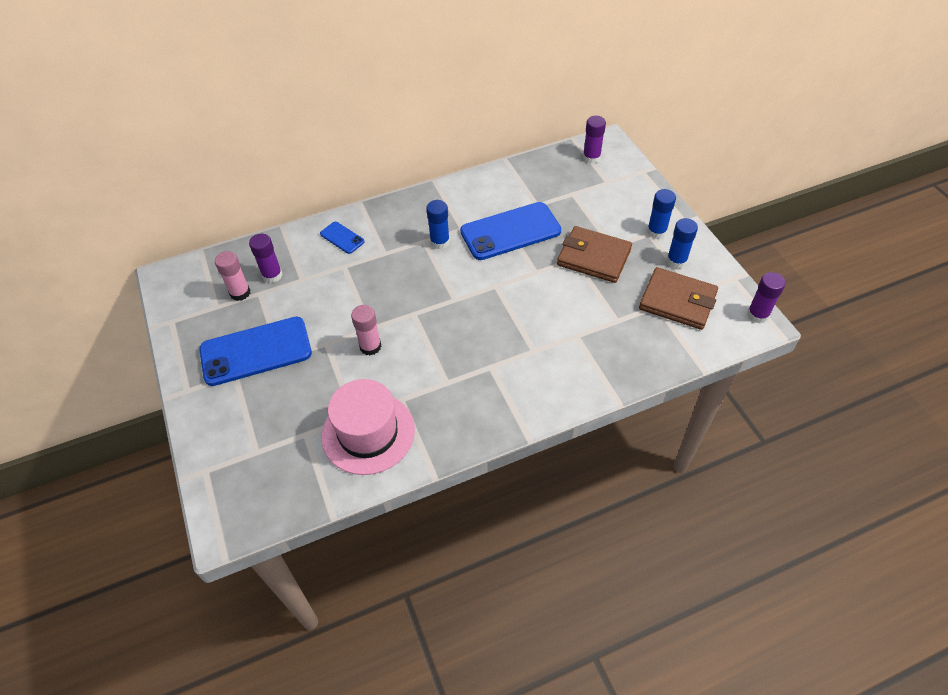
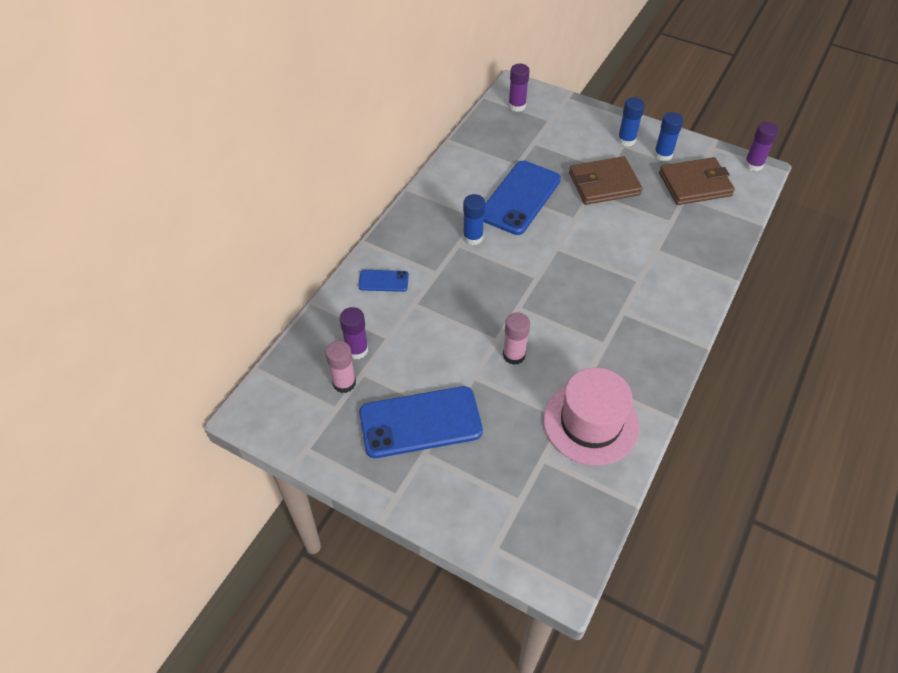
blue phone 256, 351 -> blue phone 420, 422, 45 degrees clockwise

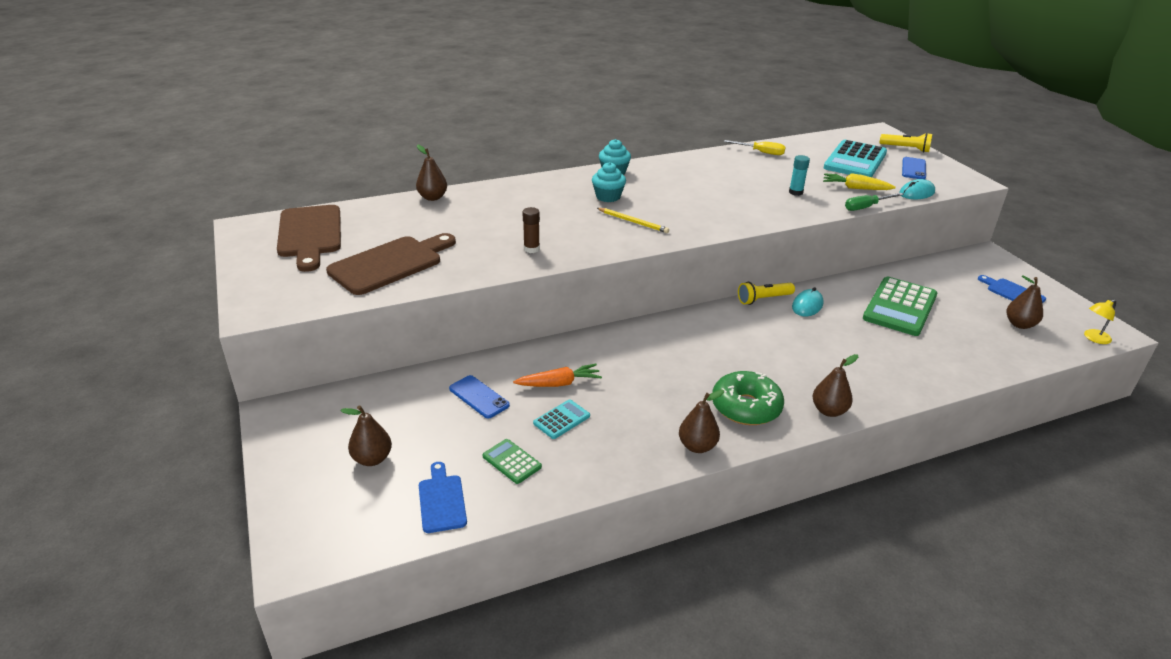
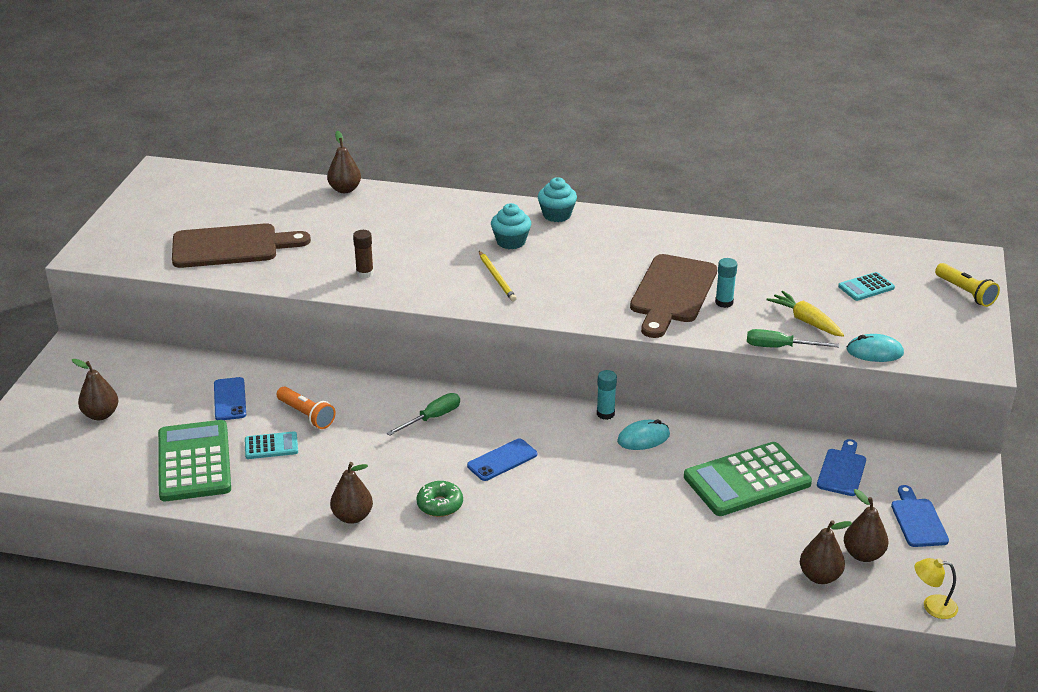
green calculator 512, 461 -> green calculator 194, 462, x2.08
orange carrot 559, 383 -> orange flashlight 306, 415
none -> green screwdriver 432, 418
green donut 746, 407 -> green donut 440, 505, x0.60
blue phone 913, 169 -> blue phone 502, 460, moved
yellow flashlight 763, 299 -> turquoise glue stick 605, 414
brown cutting board 310, 234 -> brown cutting board 672, 293, moved
brown pear 829, 411 -> brown pear 820, 576, moved
blue cutting board 442, 500 -> blue cutting board 842, 470, moved
turquoise calculator 855, 160 -> turquoise calculator 866, 287, x0.48
yellow screwdriver 761, 152 -> none

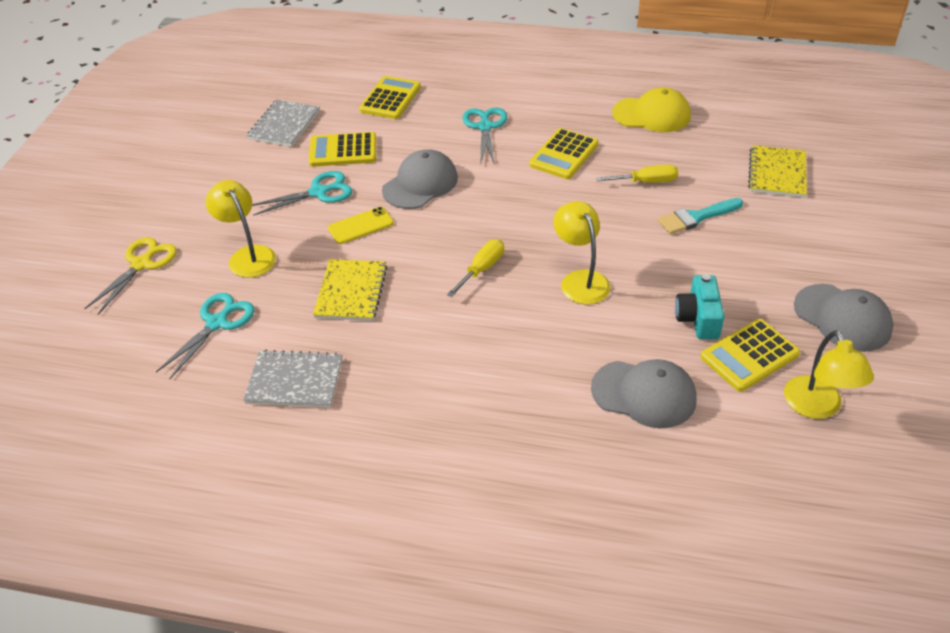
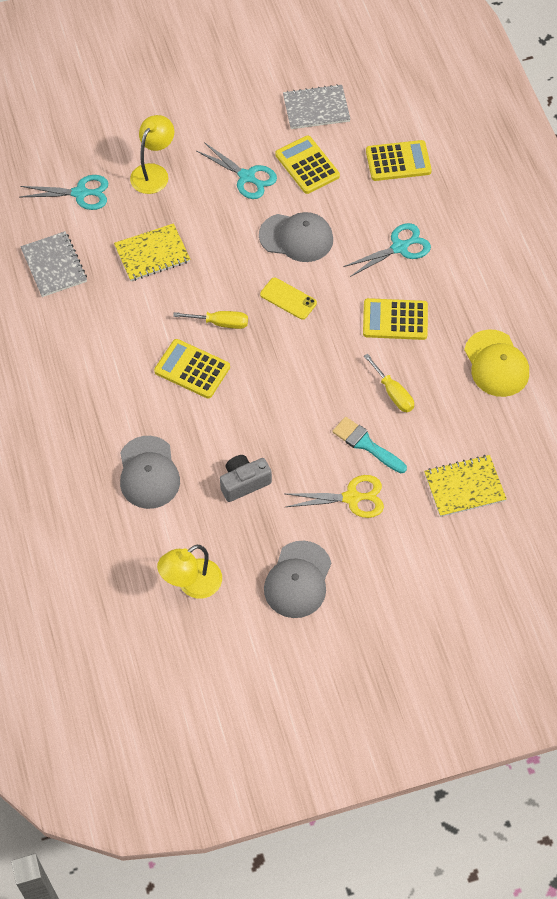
yellow calculator 749, 355 -> yellow calculator 192, 369, moved
turquoise camera 698, 318 -> grey camera 244, 482
yellow phone 361, 226 -> yellow phone 288, 299, moved
yellow scissors 141, 264 -> yellow scissors 352, 498, moved
yellow lamp 580, 280 -> none

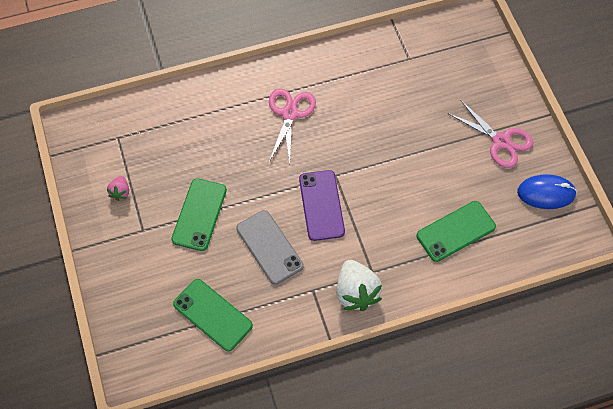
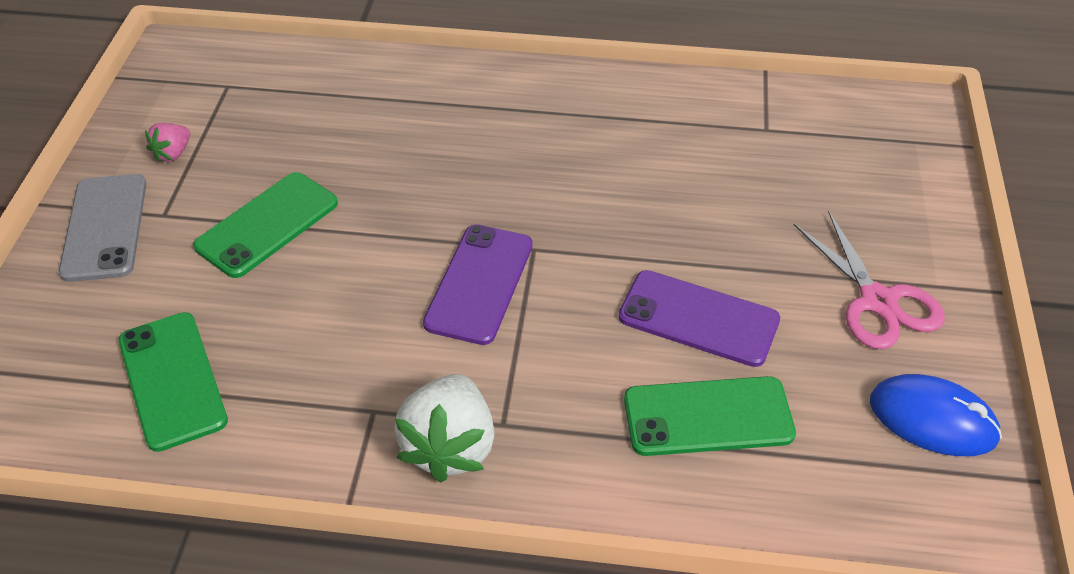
grey phone 269, 247 -> grey phone 104, 227, moved
none -> purple phone 698, 318
pink scissors 290, 114 -> none

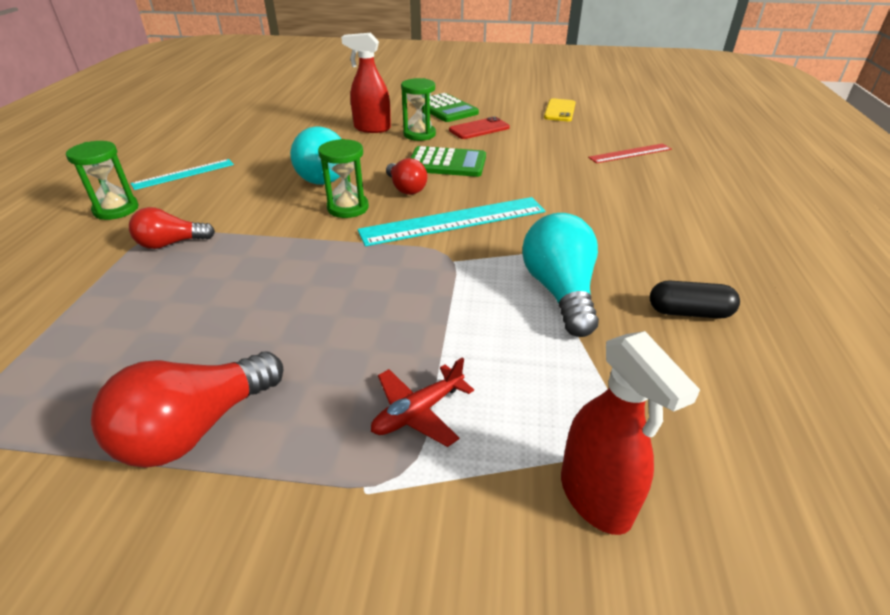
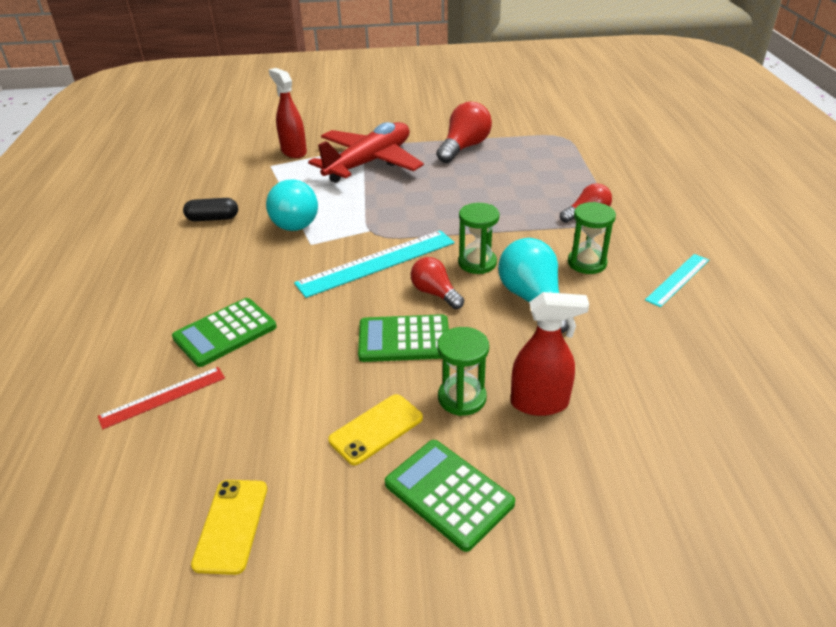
none -> green calculator 225, 333
red plane 418, 412 -> red plane 369, 163, x2.33
red phone 479, 129 -> yellow phone 376, 429
green hourglass 116, 209 -> green hourglass 587, 263, moved

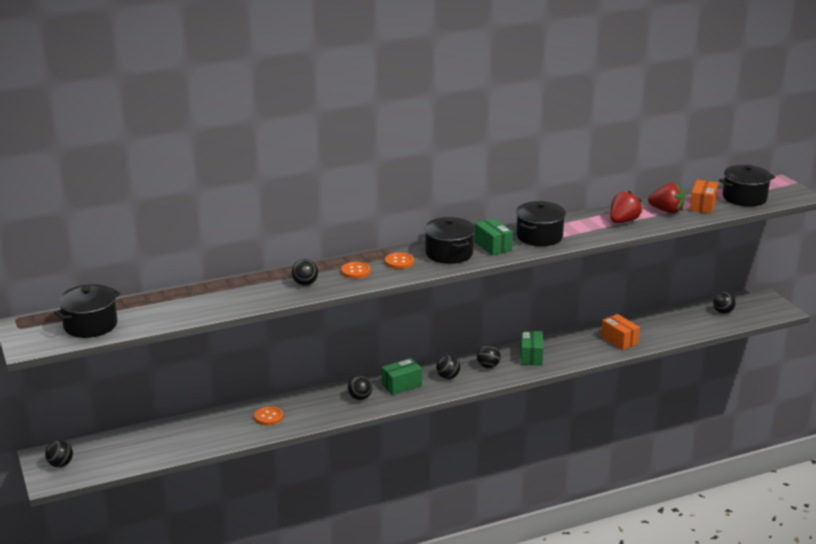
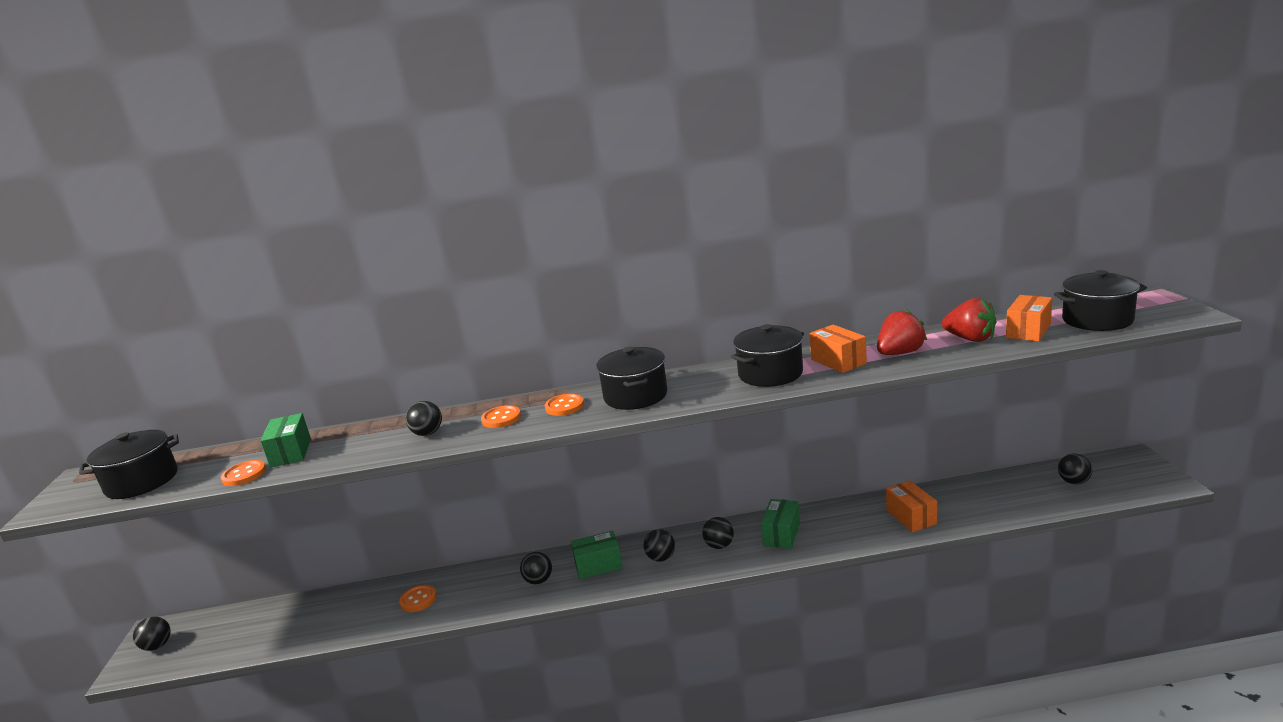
none -> orange button 244, 475
green box 492, 246 -> green box 291, 453, moved
none -> orange box 838, 361

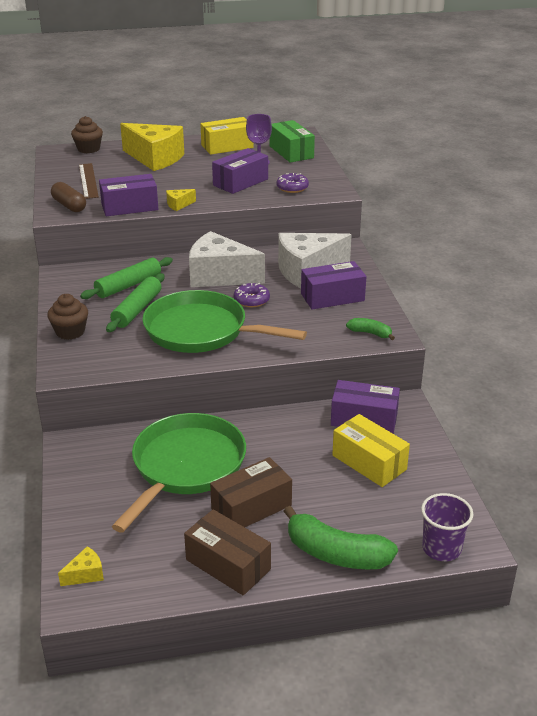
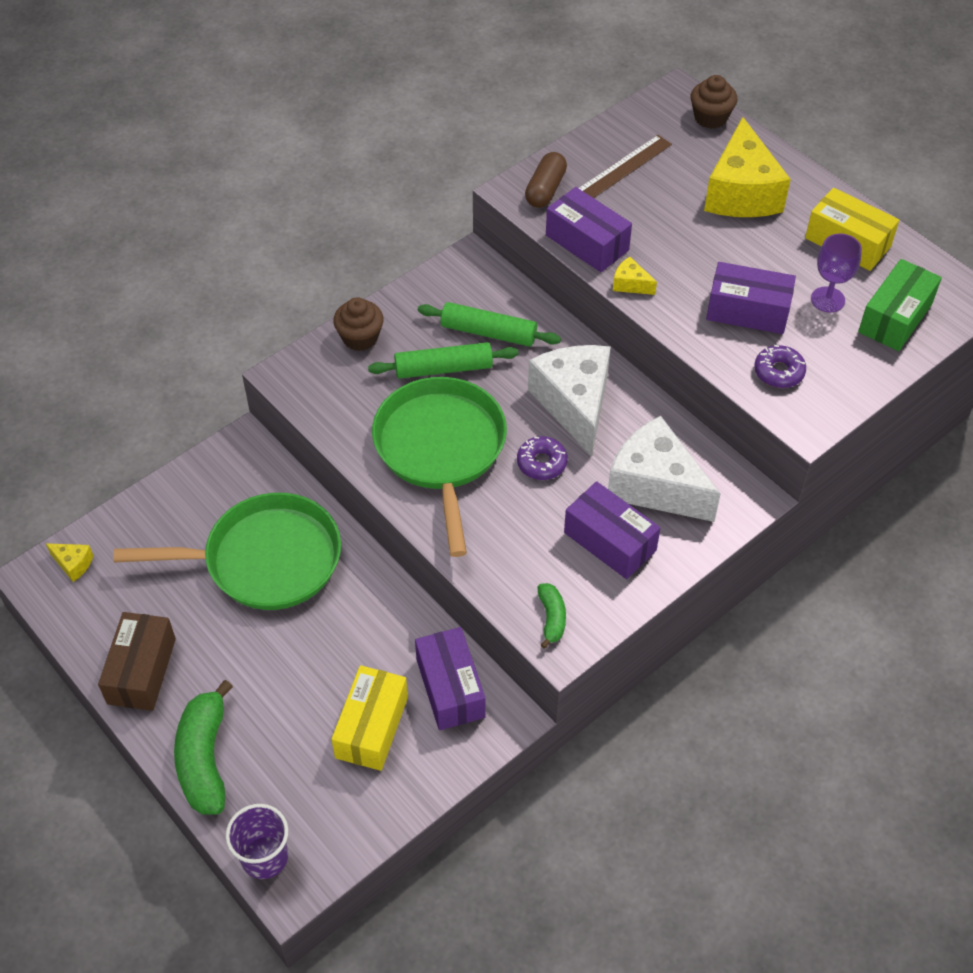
brown box 251, 507 -> none

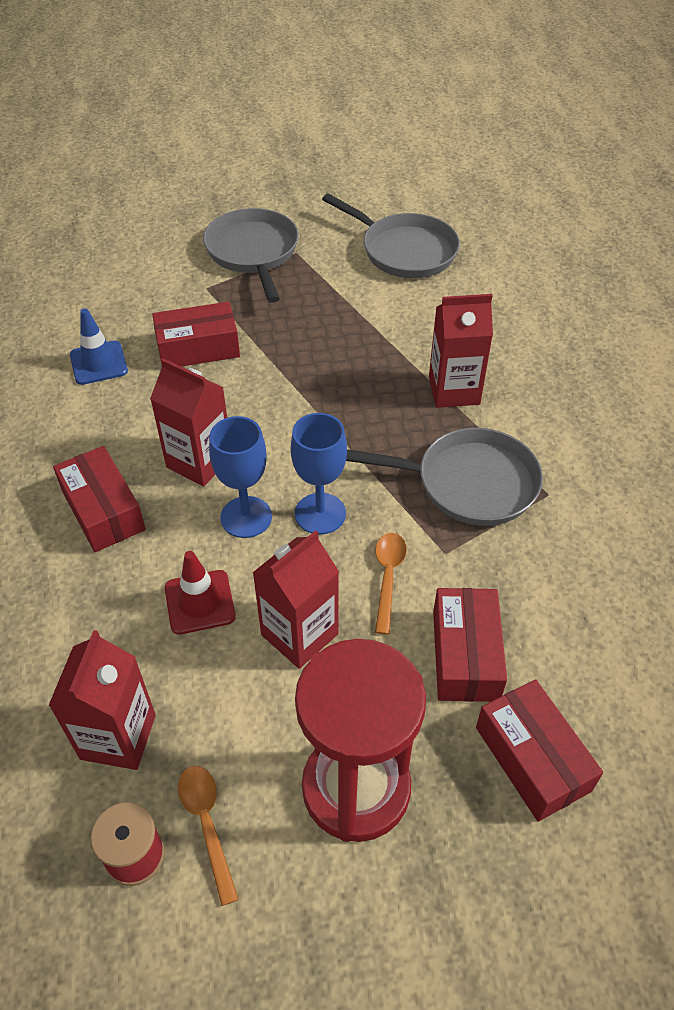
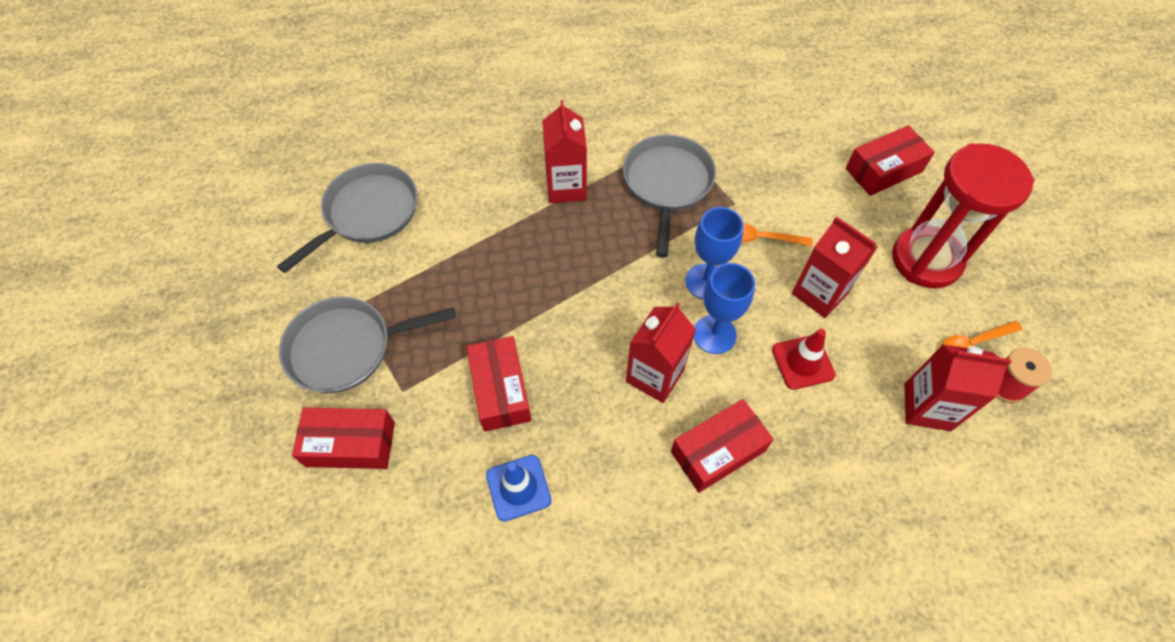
red box 465, 655 -> red box 350, 444, moved

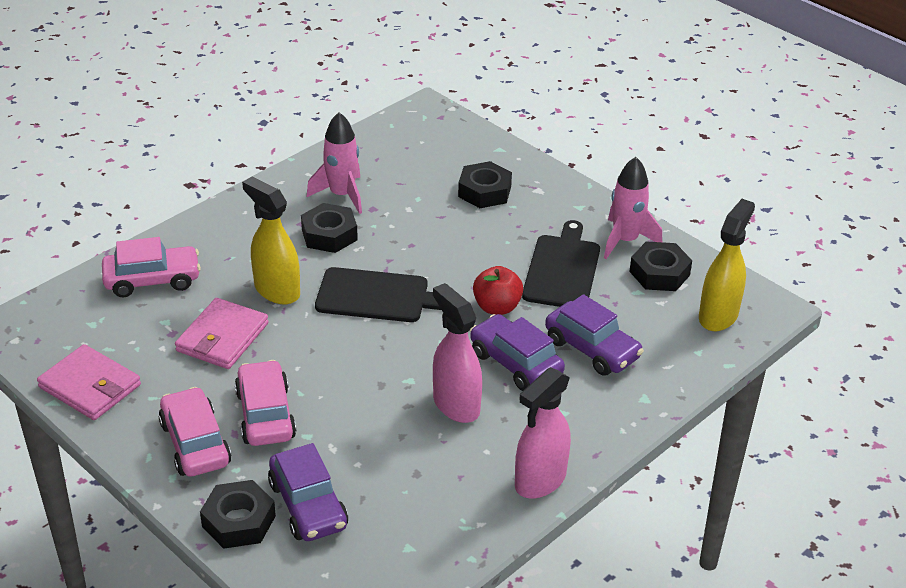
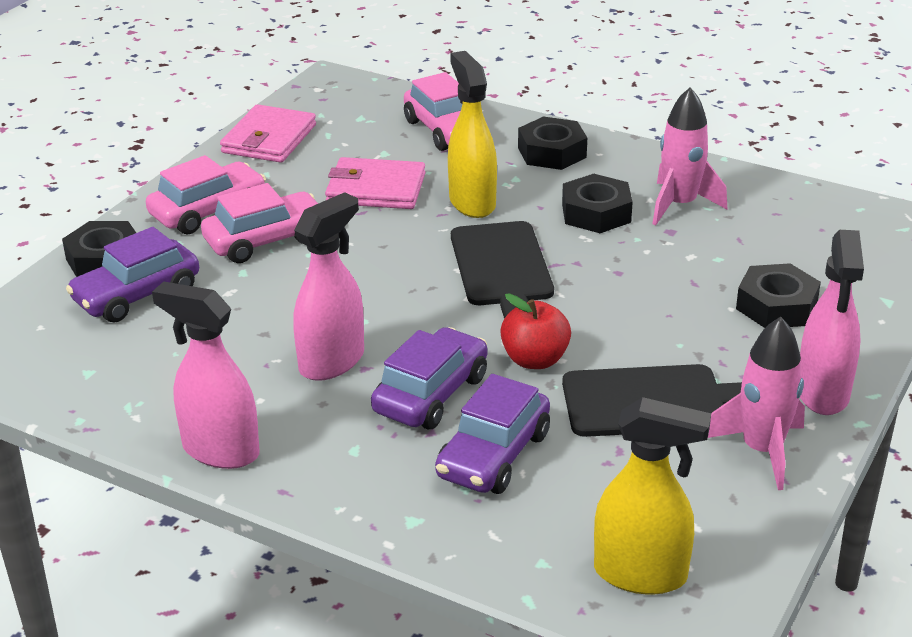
yellow spray bottle 276, 290 -> yellow spray bottle 472, 202, 45 degrees counterclockwise
black nut 659, 273 -> black nut 552, 152, moved
none -> pink spray bottle 822, 393

